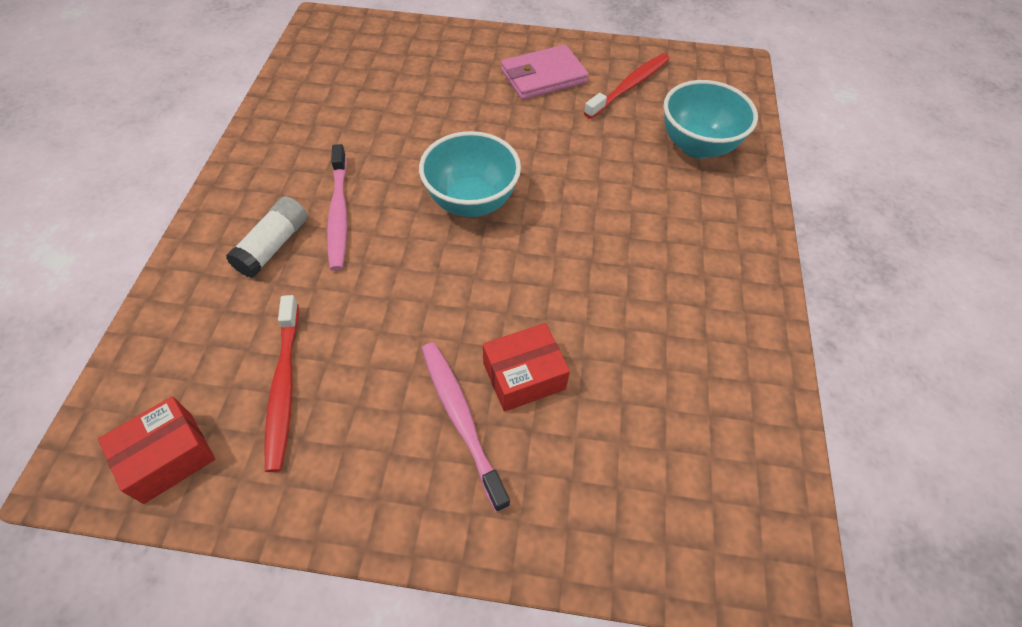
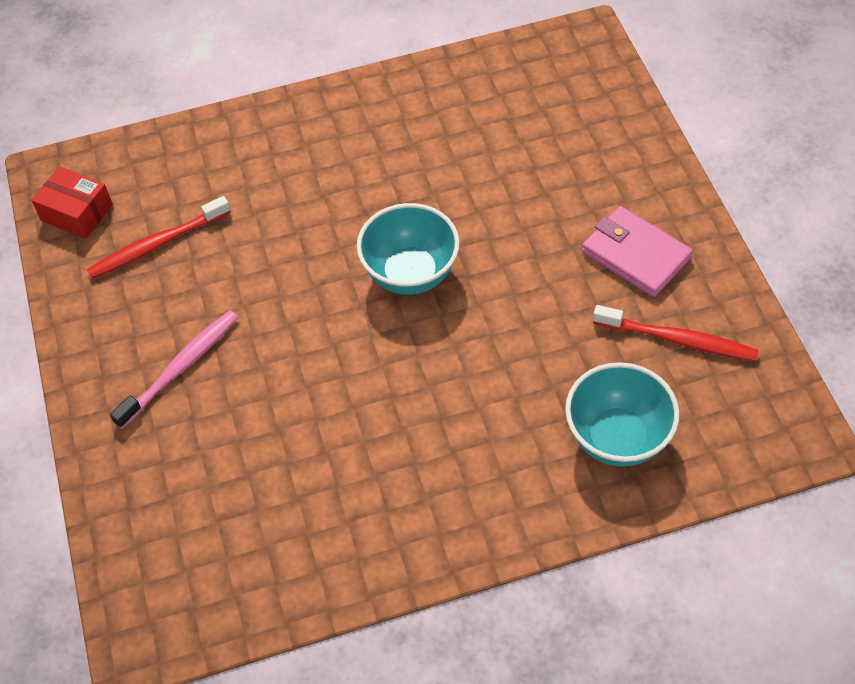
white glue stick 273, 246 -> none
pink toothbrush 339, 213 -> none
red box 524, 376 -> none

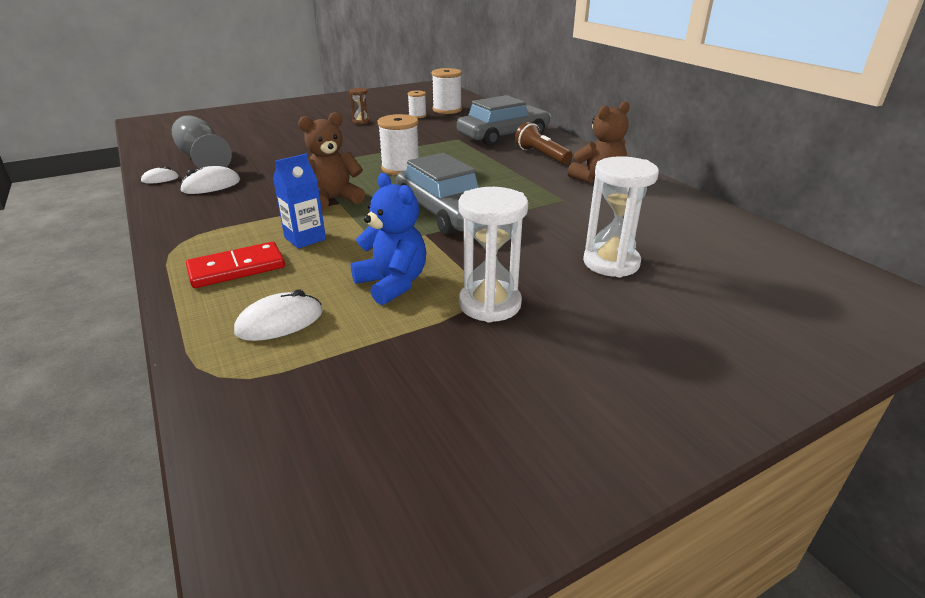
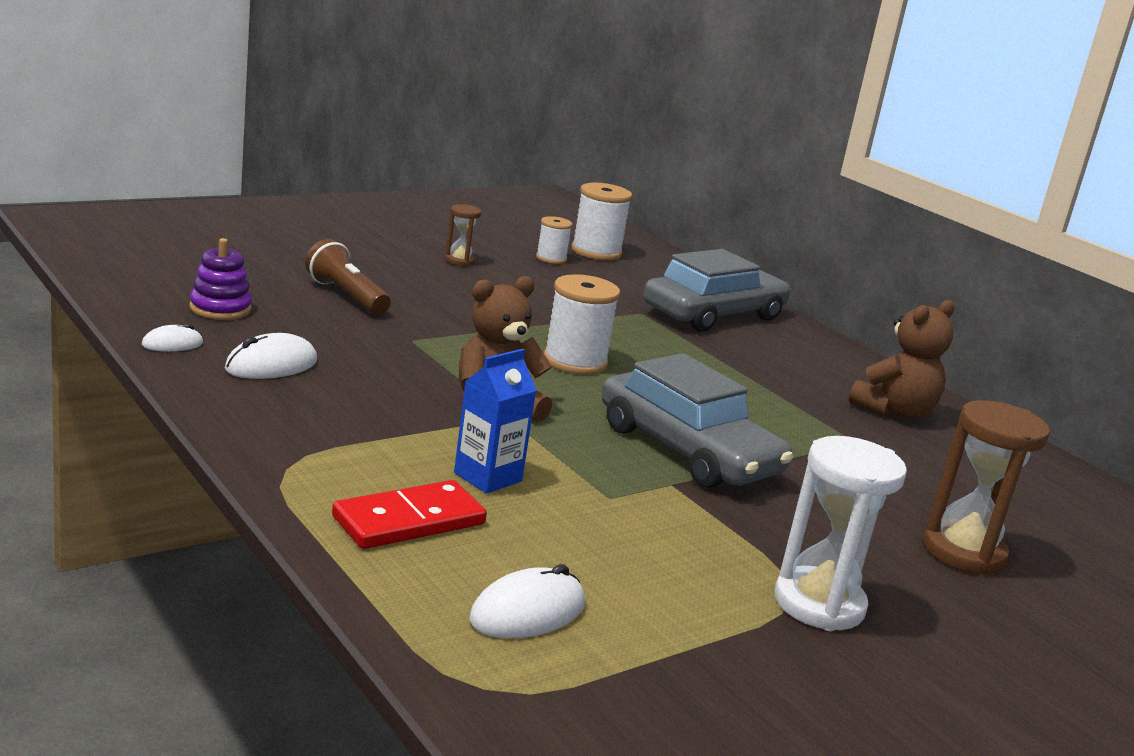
grey goblet 202, 158 -> purple stacking toy 220, 308
brown flashlight 541, 155 -> brown flashlight 346, 296, moved
white hourglass 611, 263 -> brown hourglass 963, 552
blue teddy bear 392, 284 -> none

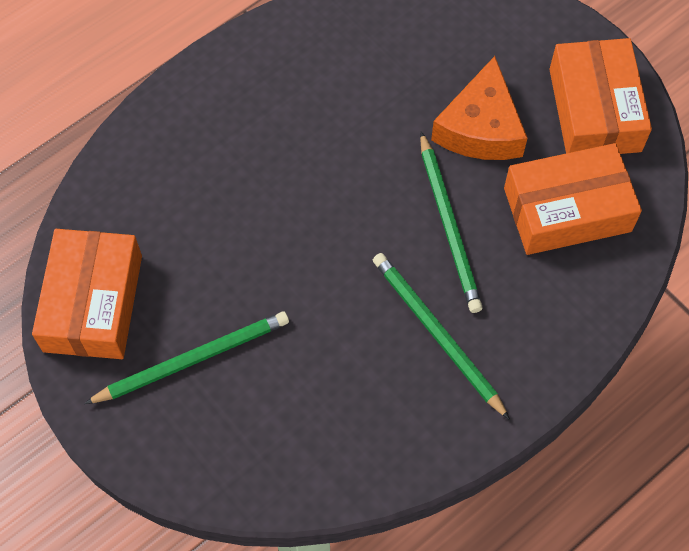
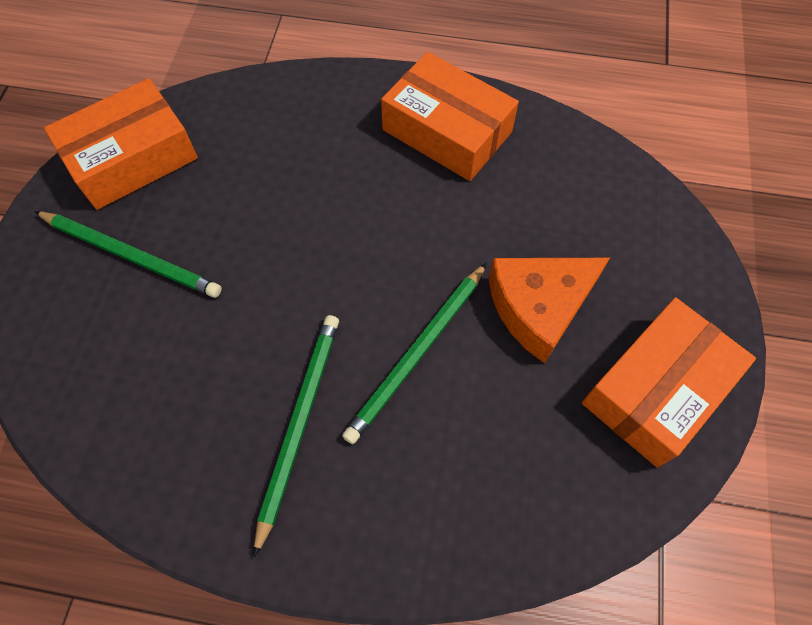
orange box 567, 209 -> orange box 447, 131, moved

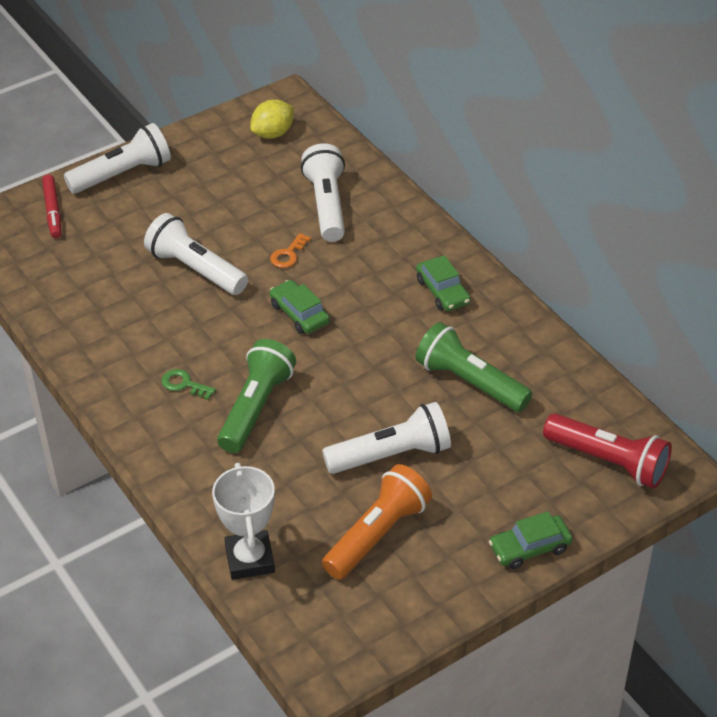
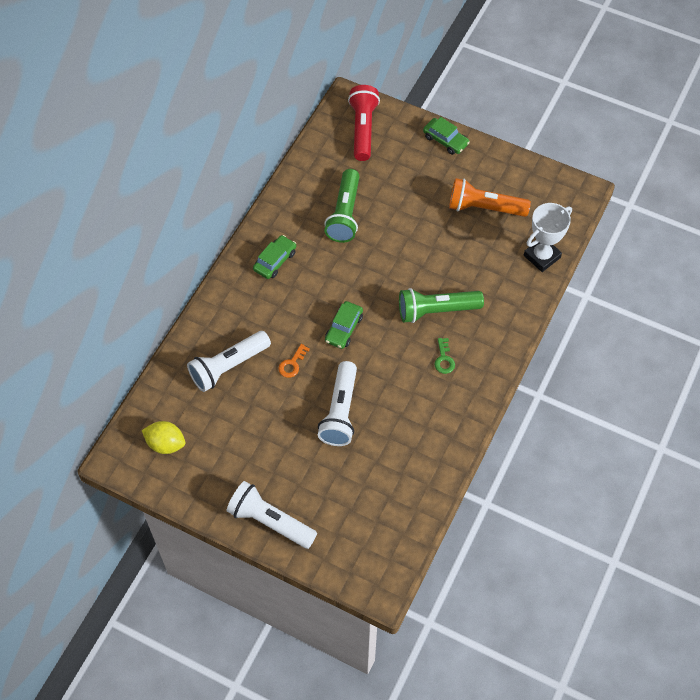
orange key 288, 254 -> orange key 292, 364, 120 degrees clockwise
red marker 53, 211 -> none
white flashlight 391, 455 -> none

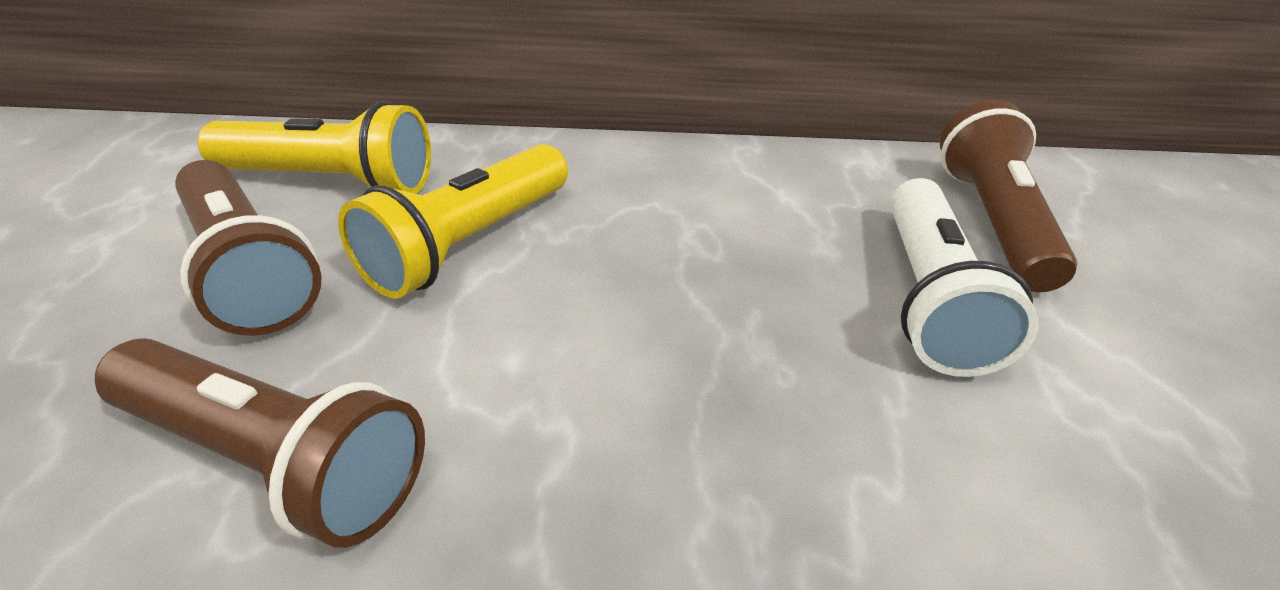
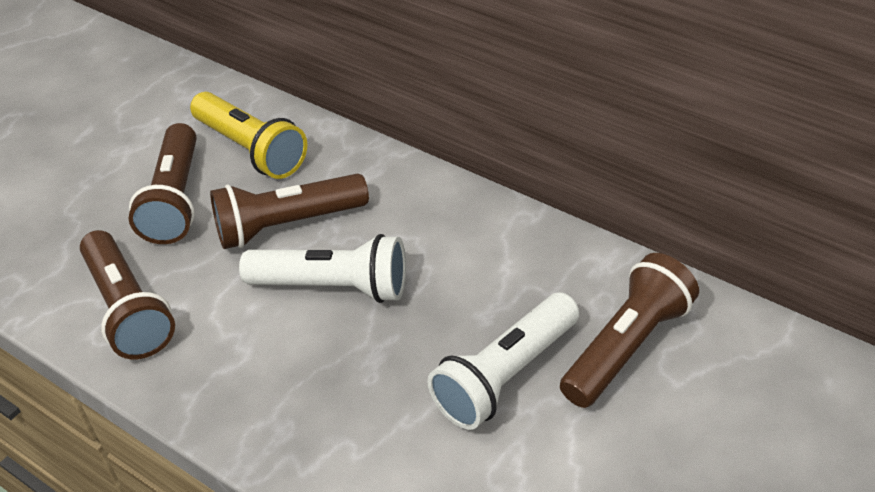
yellow flashlight 468, 243 -> brown flashlight 287, 225
none -> white flashlight 333, 287

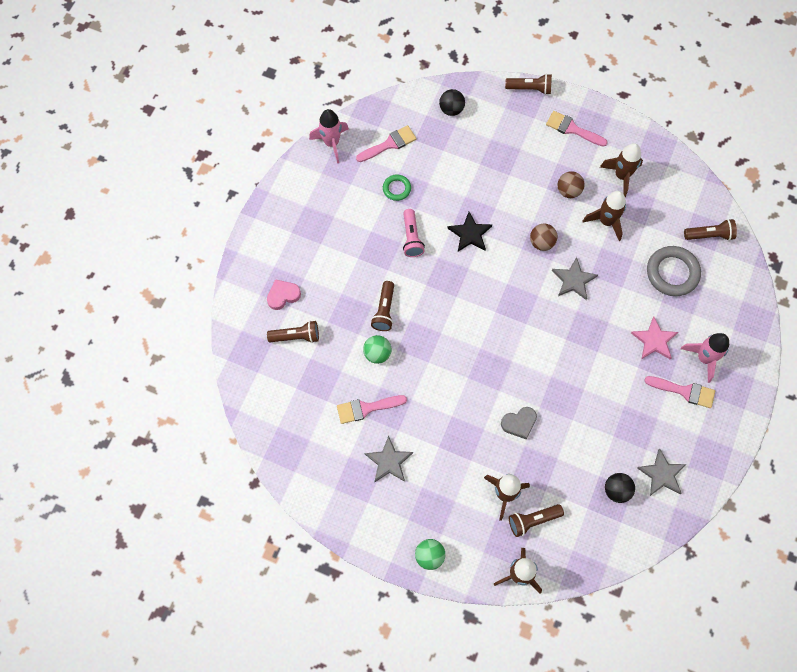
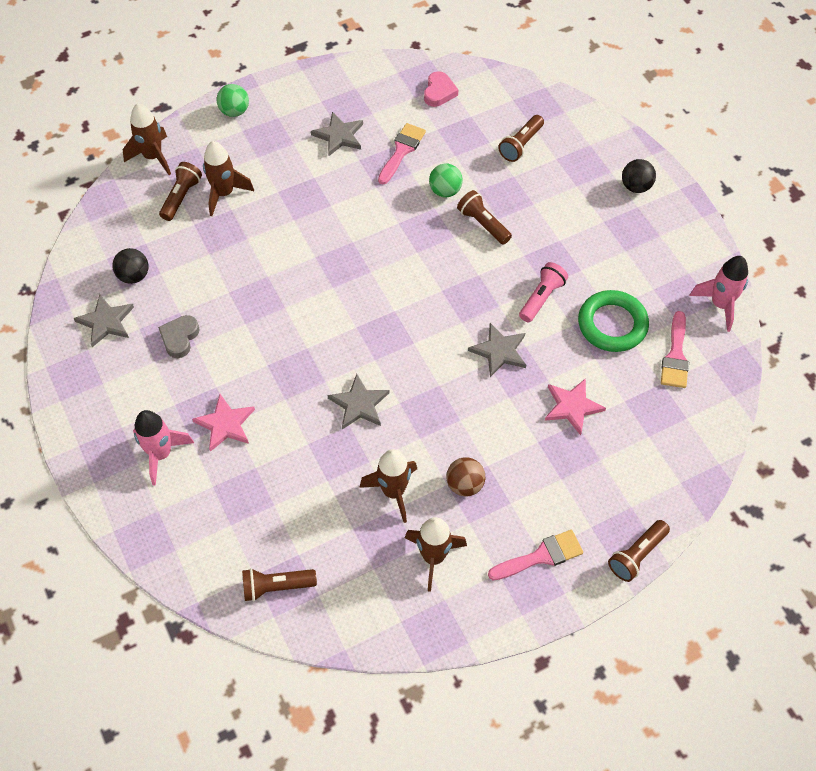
grey heart 519, 423 -> grey heart 179, 338, moved
brown flashlight 709, 235 -> brown flashlight 276, 586, 45 degrees clockwise
pink heart 283, 295 -> pink heart 439, 92, moved
black star 470, 234 -> grey star 499, 351
pink flashlight 411, 238 -> pink flashlight 541, 298, 90 degrees clockwise
none -> pink star 572, 406
green ring 396, 189 -> green ring 612, 324, x1.82
black ball 451, 109 -> black ball 636, 186, moved
brown ball 541, 242 -> none
pink brush 684, 391 -> none
grey ring 672, 273 -> none

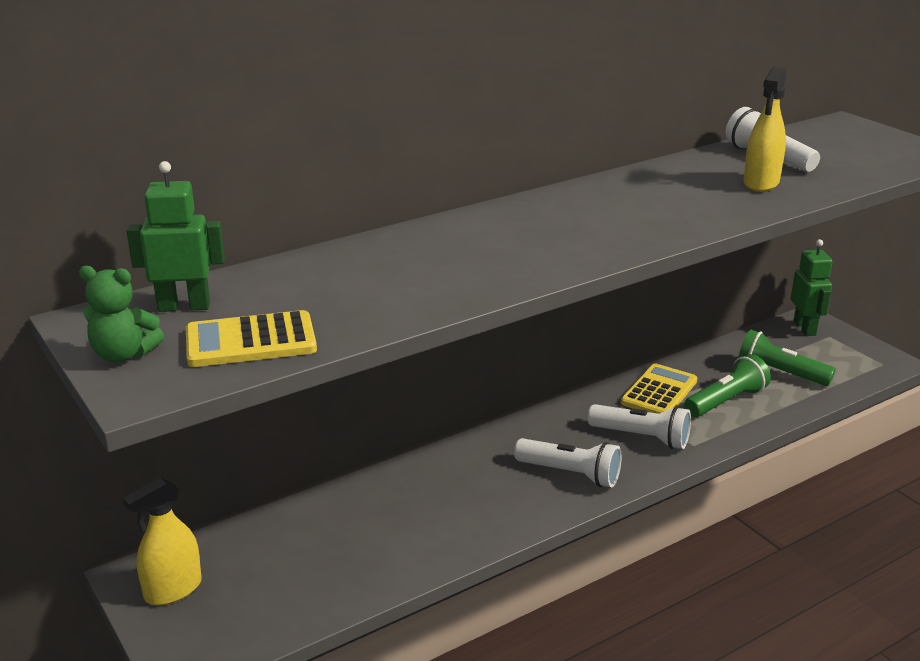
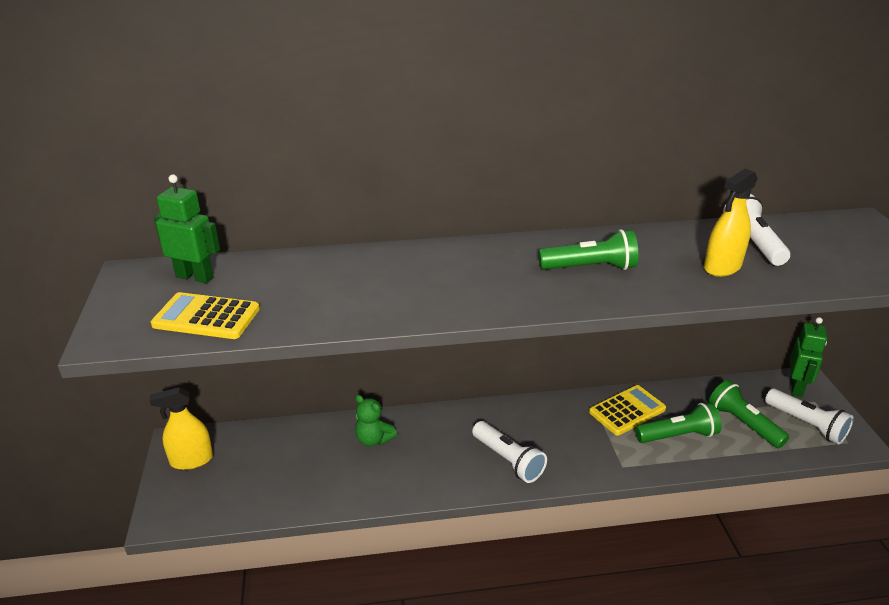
green teddy bear 124, 355 -> green teddy bear 373, 439, moved
none -> green flashlight 590, 267
white flashlight 642, 437 -> white flashlight 806, 424, moved

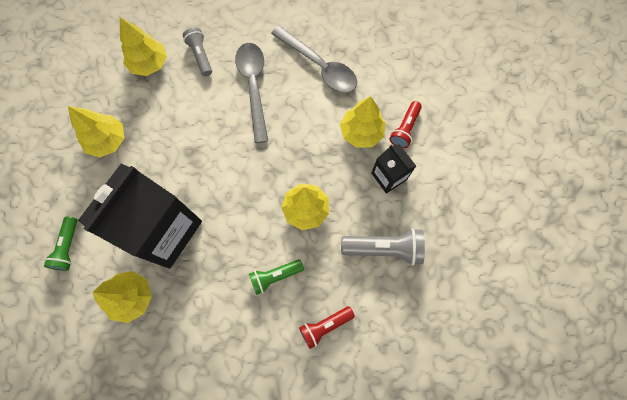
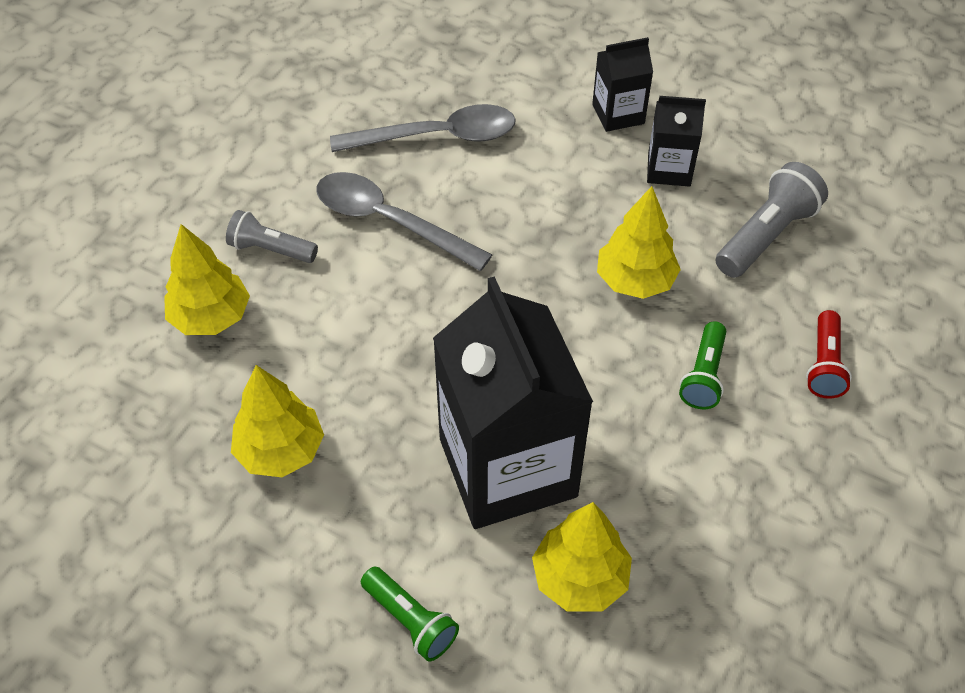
red flashlight 405, 129 -> black carton 618, 114
yellow tree 361, 132 -> none

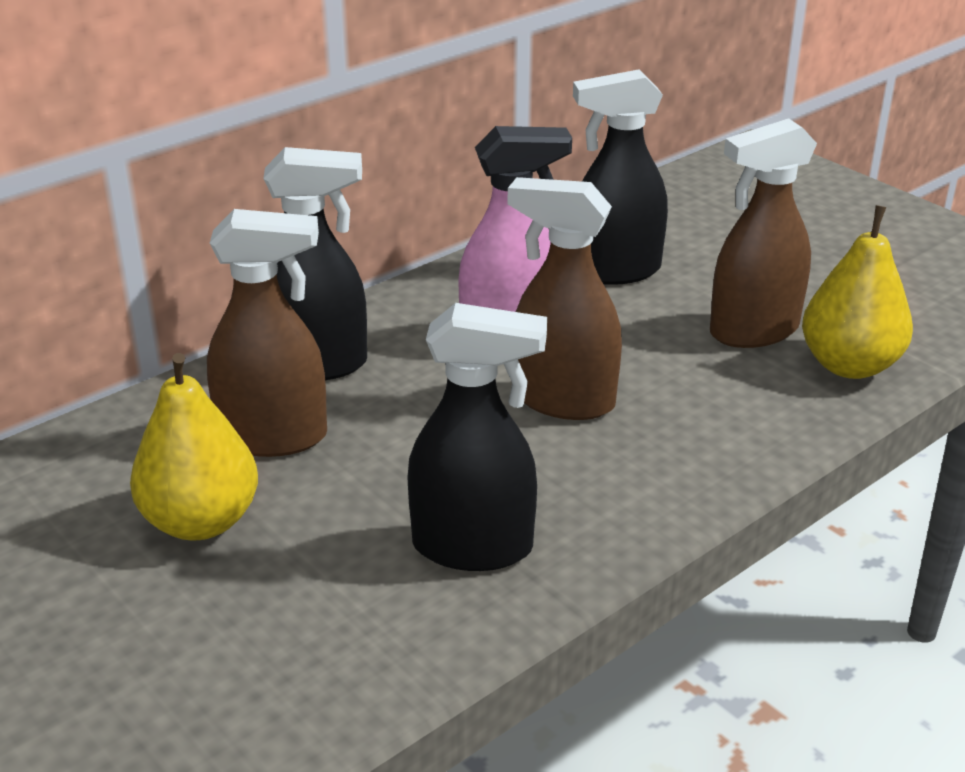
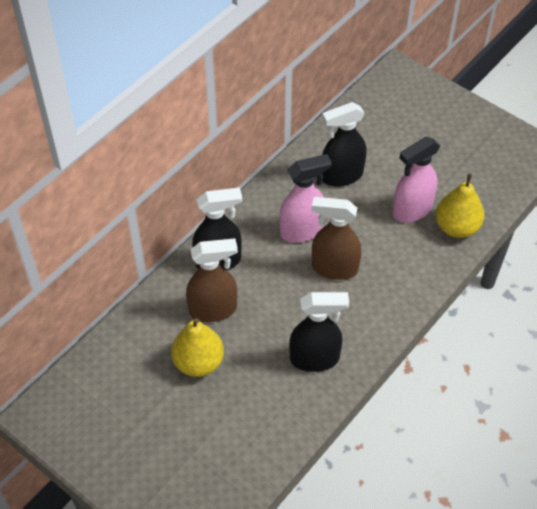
brown spray bottle 753, 331 -> pink spray bottle 411, 210

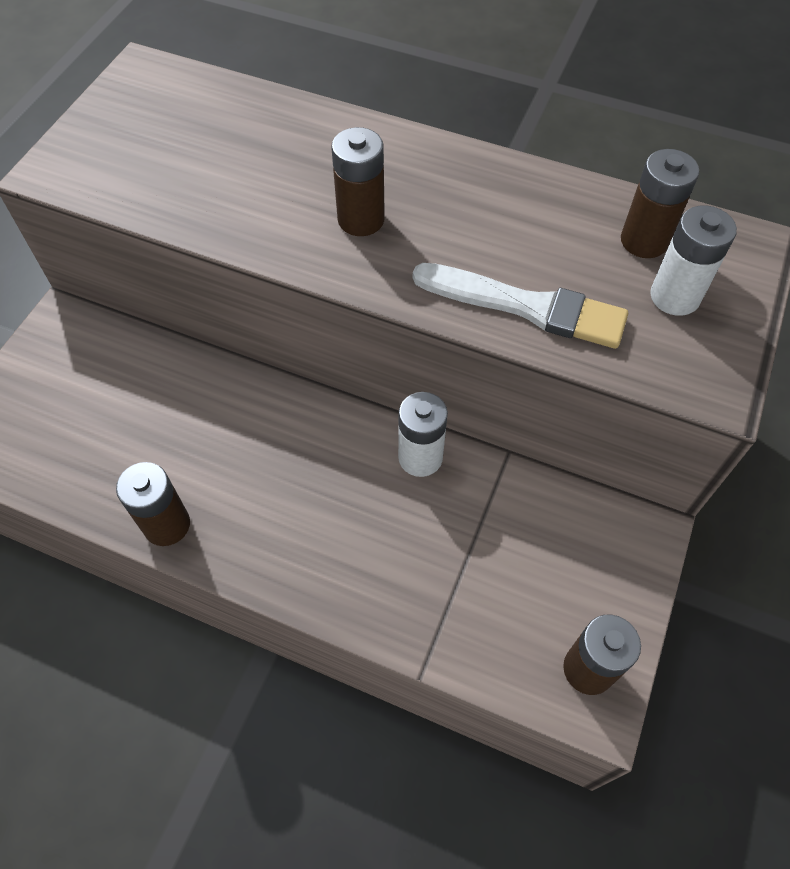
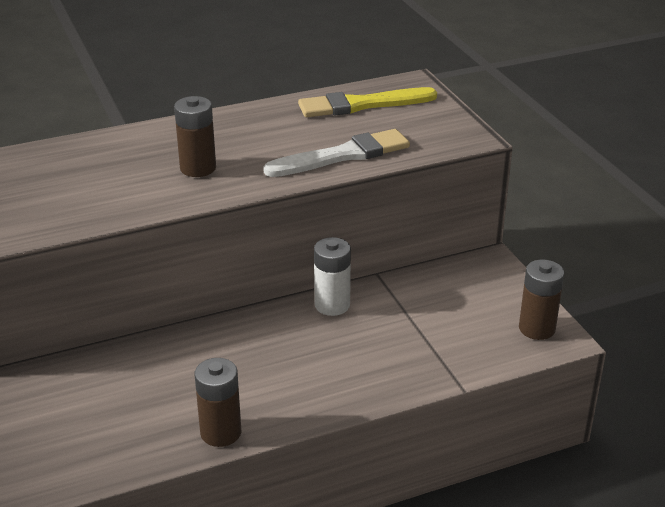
brown battery 644, 241 -> yellow brush 362, 105
white battery 675, 296 -> none

